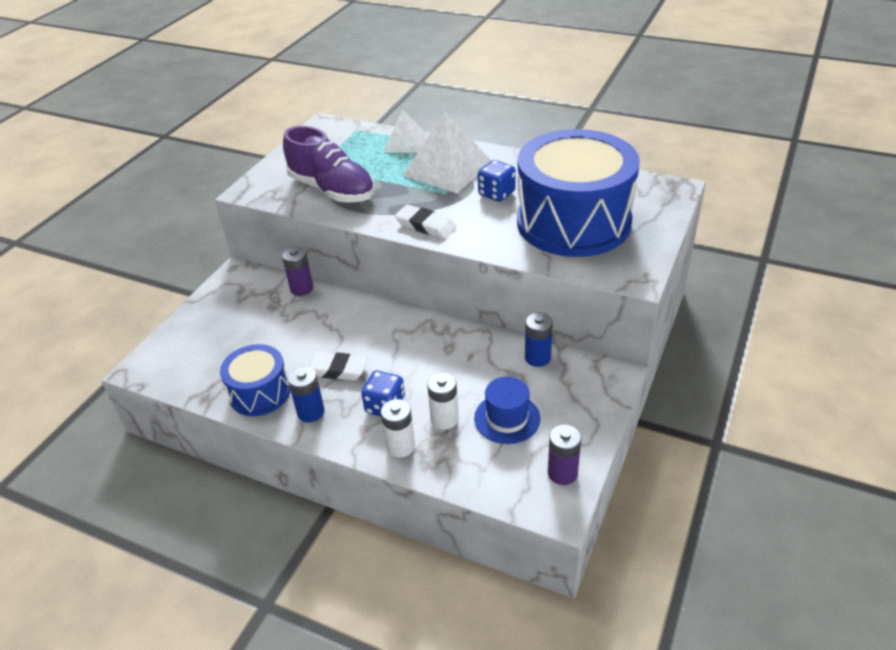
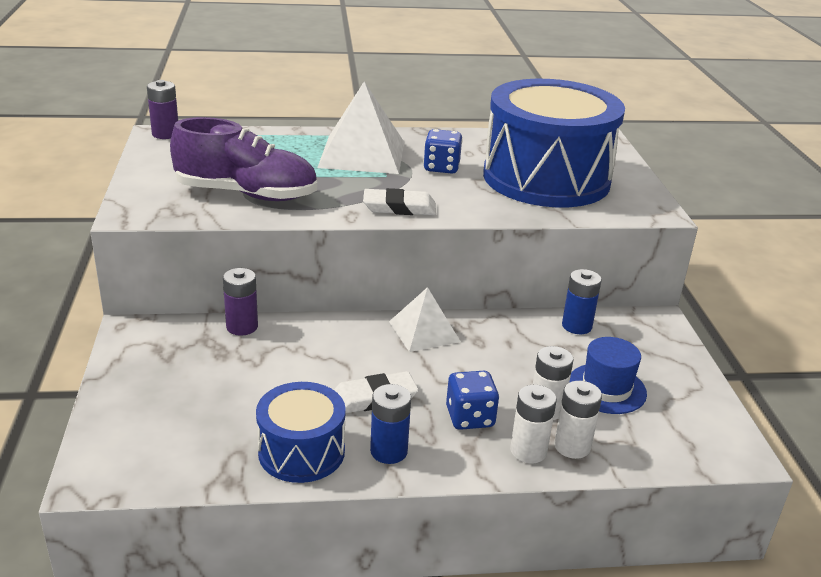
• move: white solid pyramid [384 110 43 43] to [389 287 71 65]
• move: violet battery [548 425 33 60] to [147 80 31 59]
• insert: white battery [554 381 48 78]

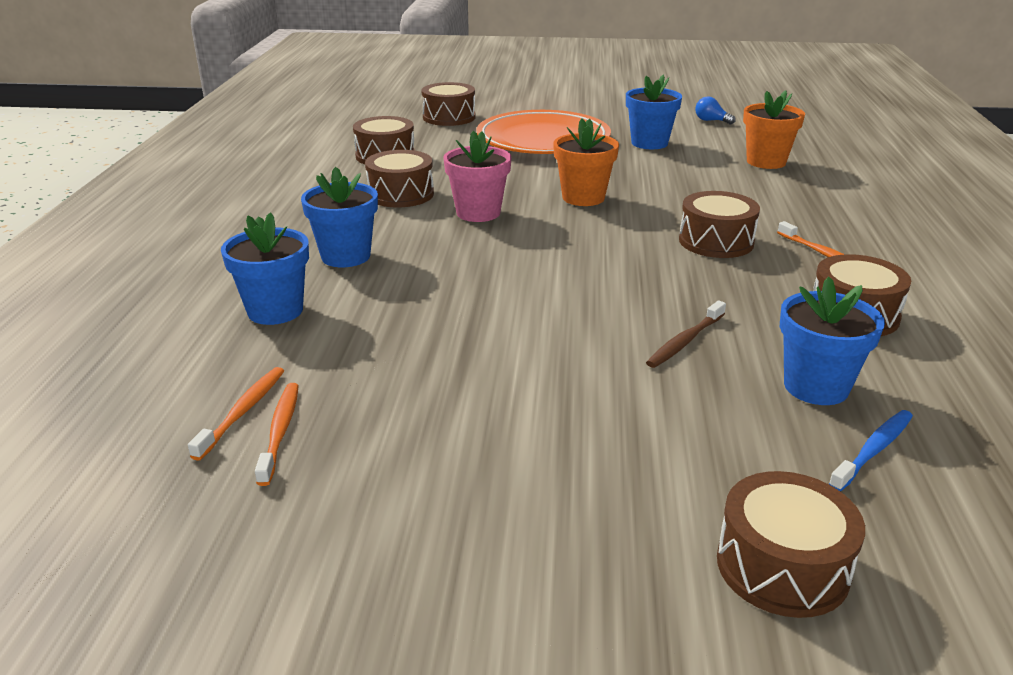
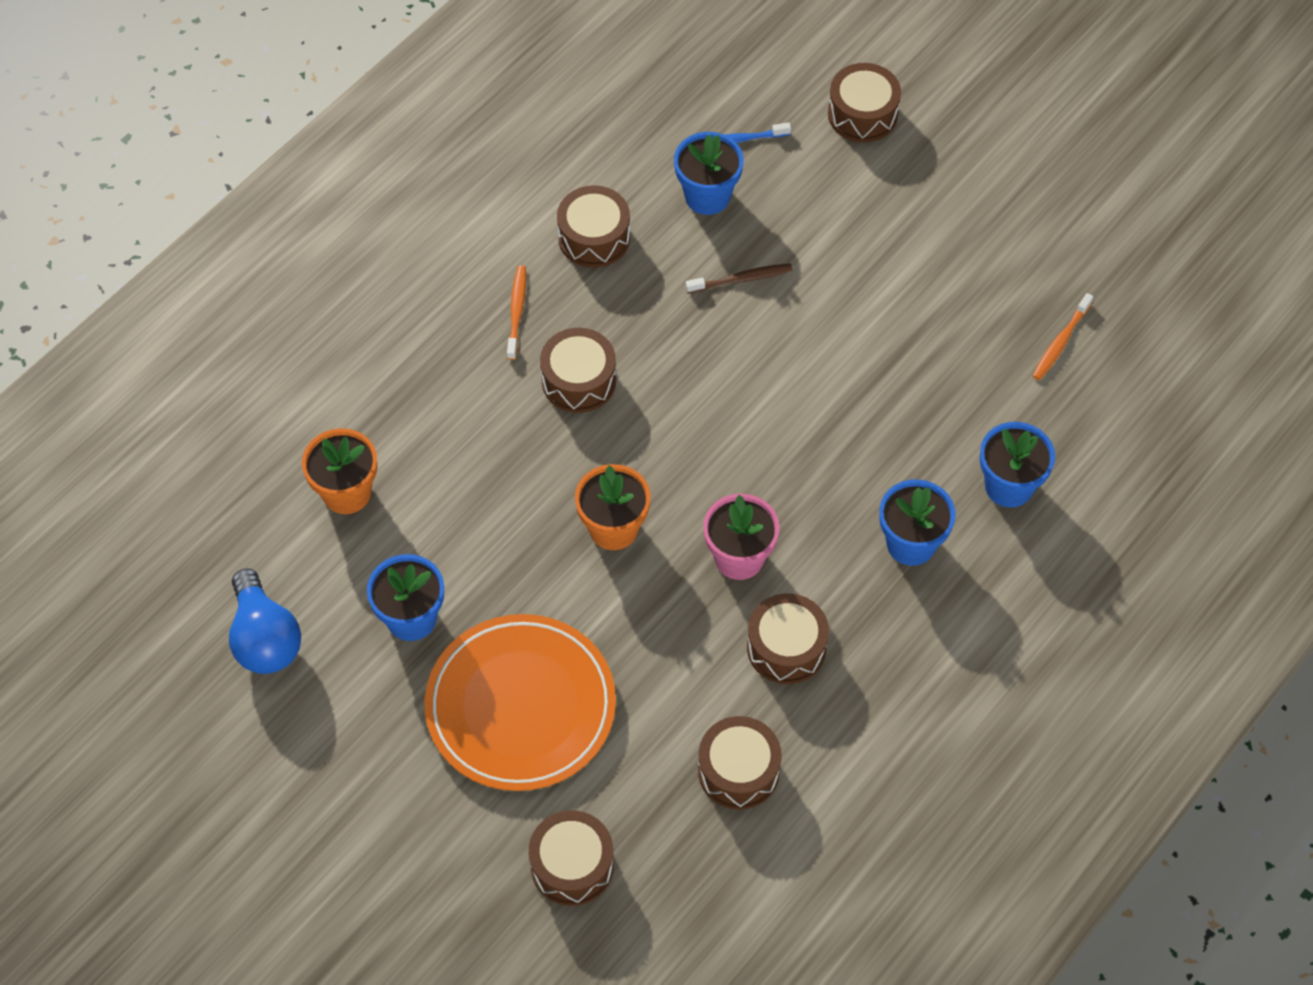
• delete: orange-coloured dental brush [188 367 96 94]
• resize: cobalt bulb [695 96 41 28] = [229 568 72 106] x2.02

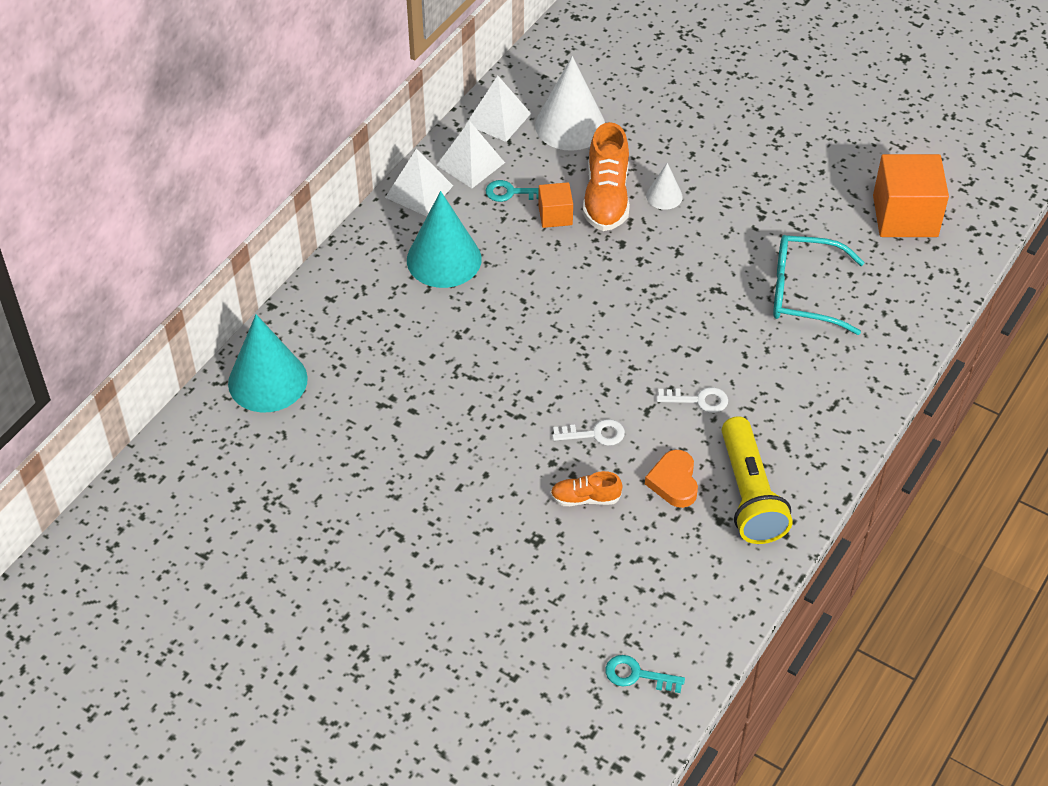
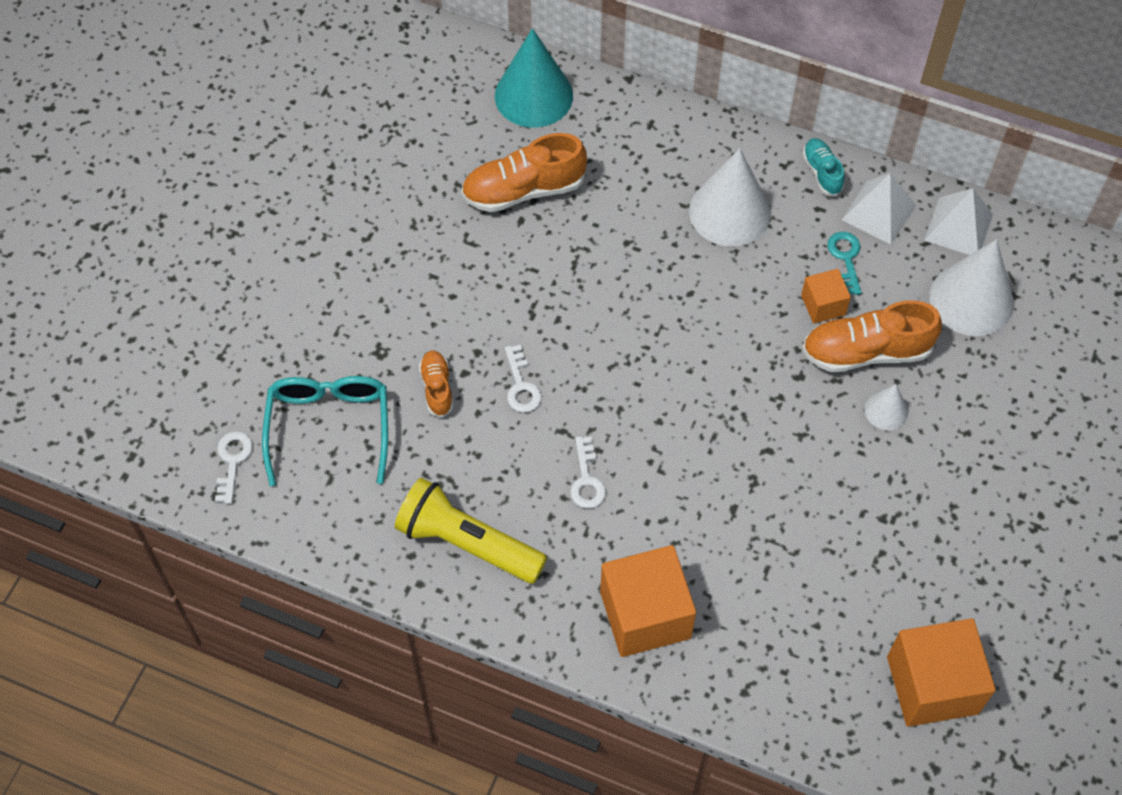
• replace: white solid pyramid [385 148 68 68] to turquoise sneaker [802 138 43 58]
• recolor: turquoise cone shape [407 191 75 97] to white cone shape [689 148 82 99]
• recolor: turquoise latchkey [605 655 80 38] to white latchkey [215 431 38 73]
• delete: orange-coloured love heart [645 450 53 58]
• rotate: bright yellow pocket torch [722 416 71 128] = [394 477 153 106] 45 degrees clockwise
• move: turquoise spectacles [773 235 91 100] to [262 376 126 110]
• insert: orange-coloured sneaker [461 133 126 79]
• insert: orange-coloured block [600 545 96 112]

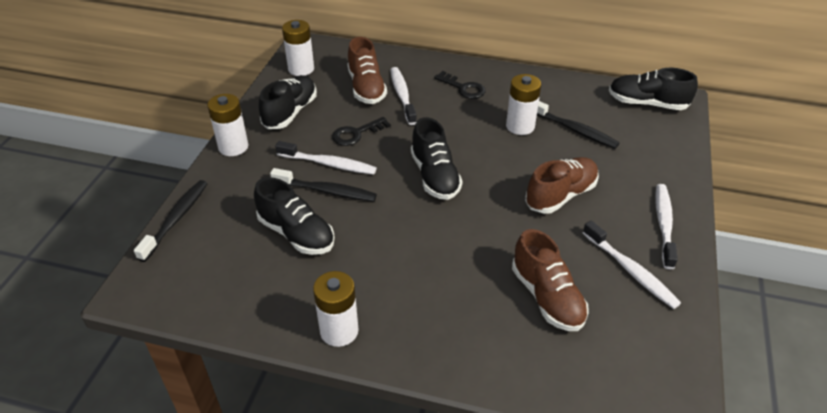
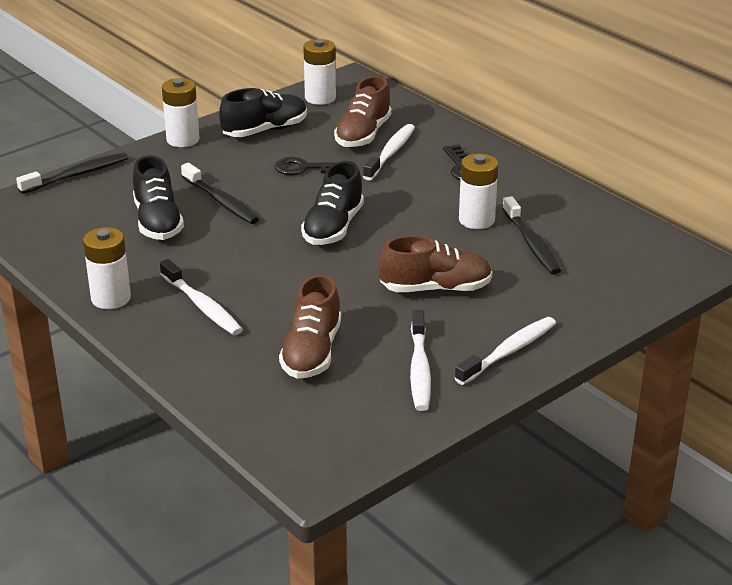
• move: white dental brush [275 141 102 34] to [160 259 83 76]
• delete: jet-black sneaker [609 68 89 42]

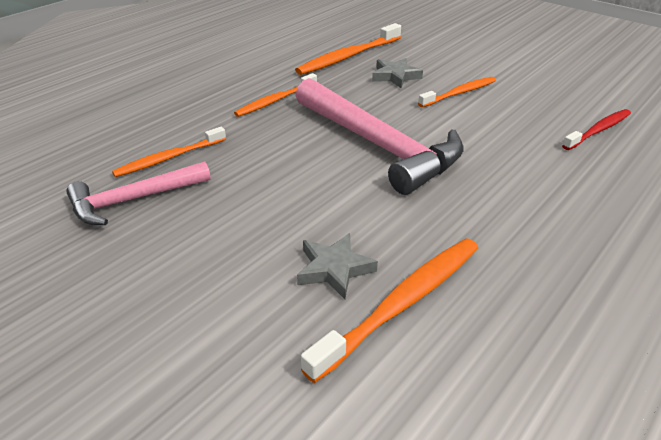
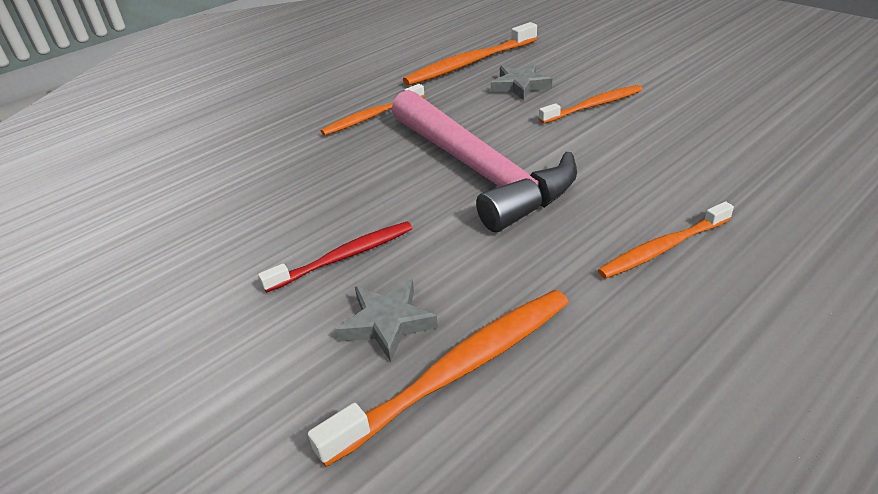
• delete: pink claw hammer [67 161 144 64]
• move: orange-coloured dental brush [112 127 114 50] to [598 201 136 78]
• move: red dental brush [562 109 69 41] to [258 222 155 71]

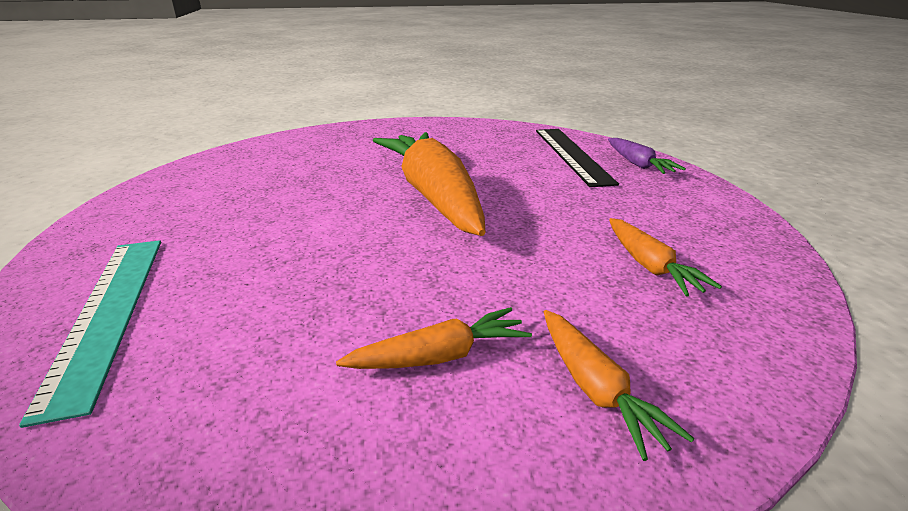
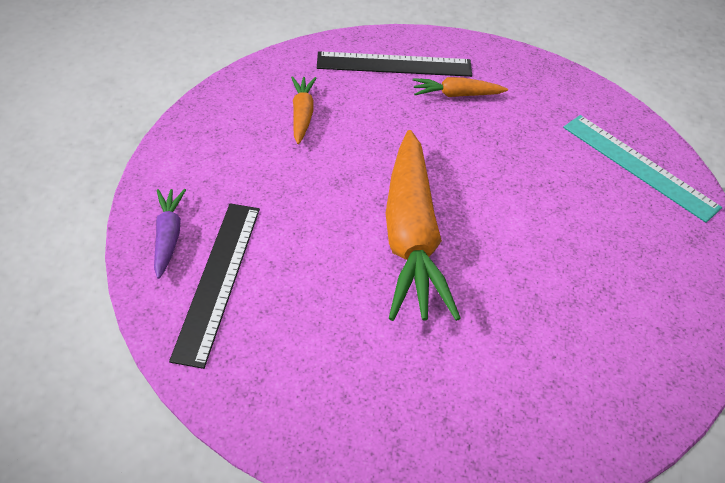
• rotate: turquoise measuring stick [19 240 142 188] = [563 115 159 108] 45 degrees counterclockwise
• replace: orange-coloured root vegetable [544 310 150 151] to jet-black measuring stick [317 51 155 26]

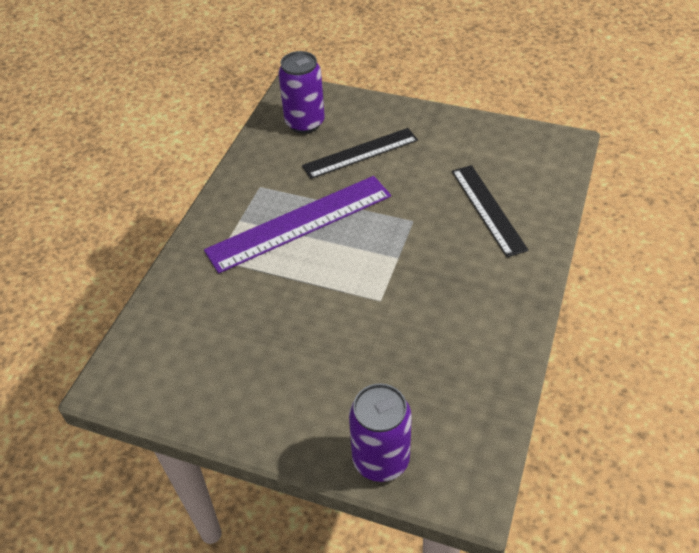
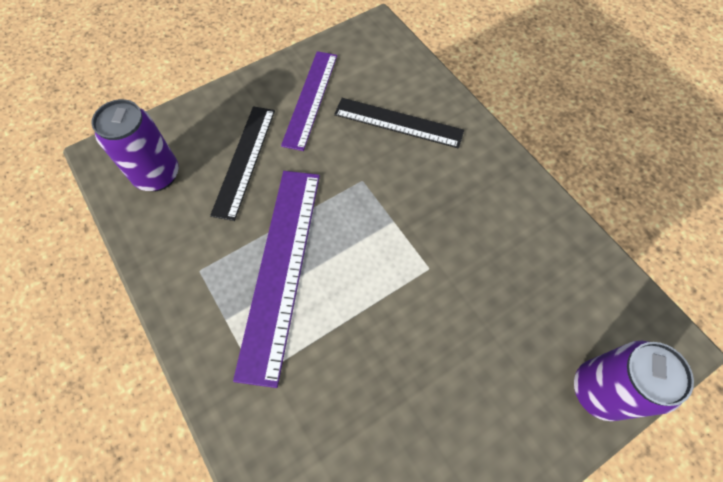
• insert: violet measuring stick [281 51 56 100]

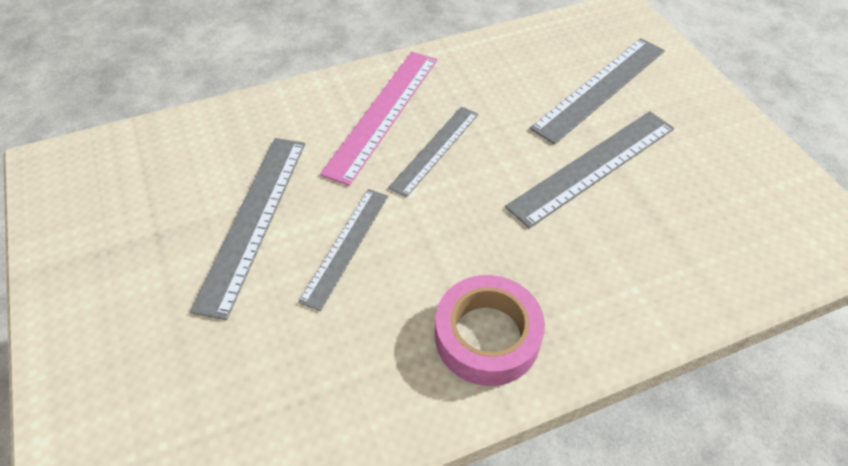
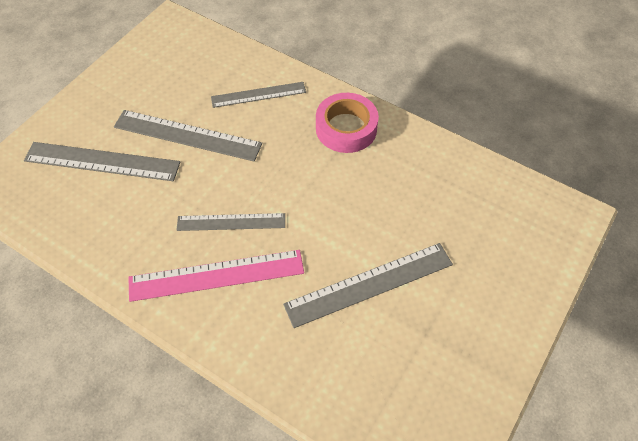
• move: grey measuring stick [298 189 90 122] to [211 82 95 26]

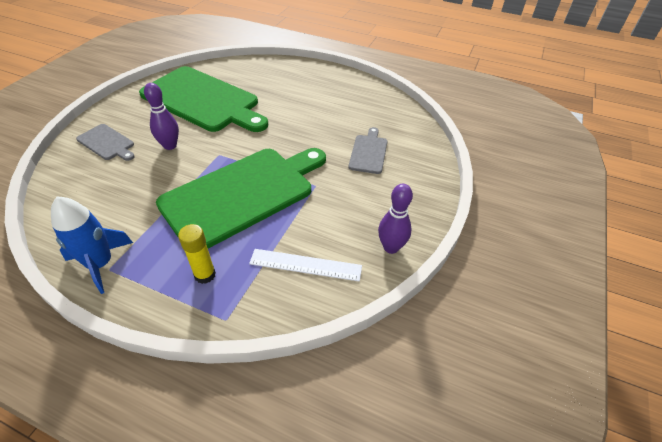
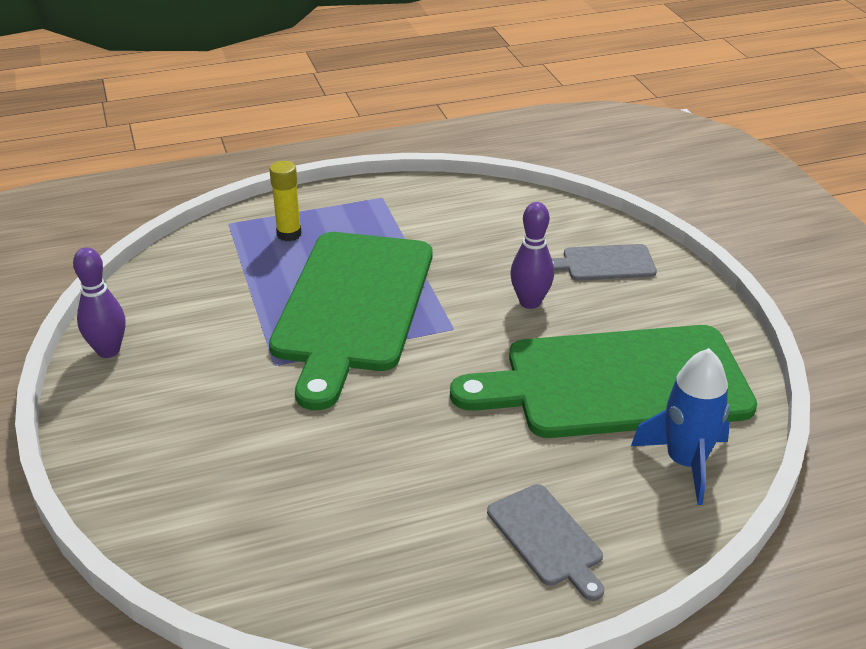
• move: cobalt rocket [51 197 82 97] to [631 348 99 157]
• delete: white measuring stick [249 249 113 33]
• move: grey bread board [349 127 38 47] to [487 484 117 117]

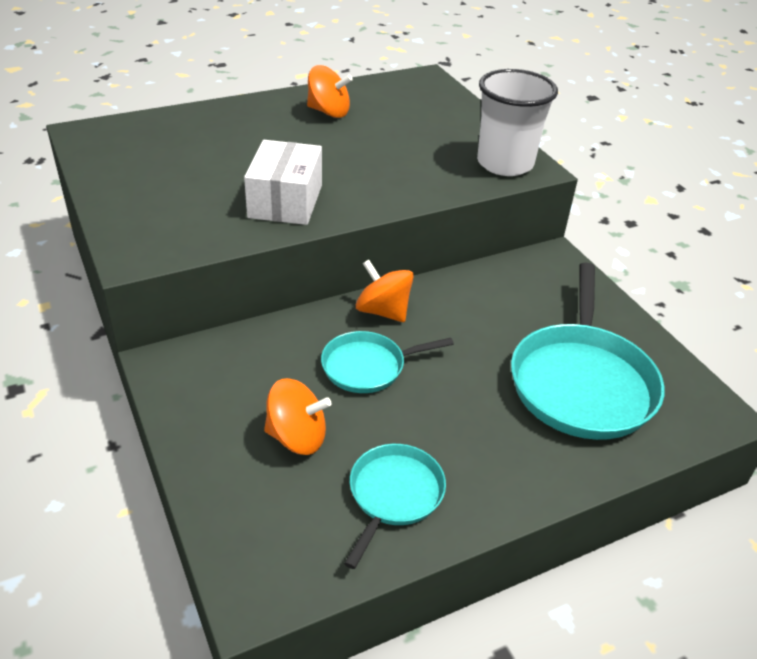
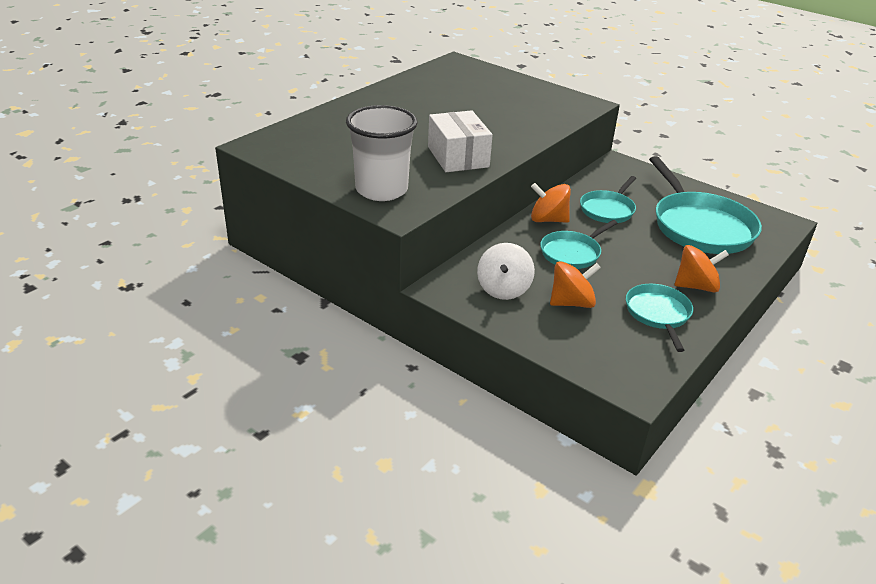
• move: orange-coloured spinning top [307 65 46 53] to [675 245 54 47]
• move: white tumbler [477 69 81 107] to [346 105 71 96]
• insert: white spinning top [477 243 58 57]
• insert: turquoise skillet [580 176 56 47]

